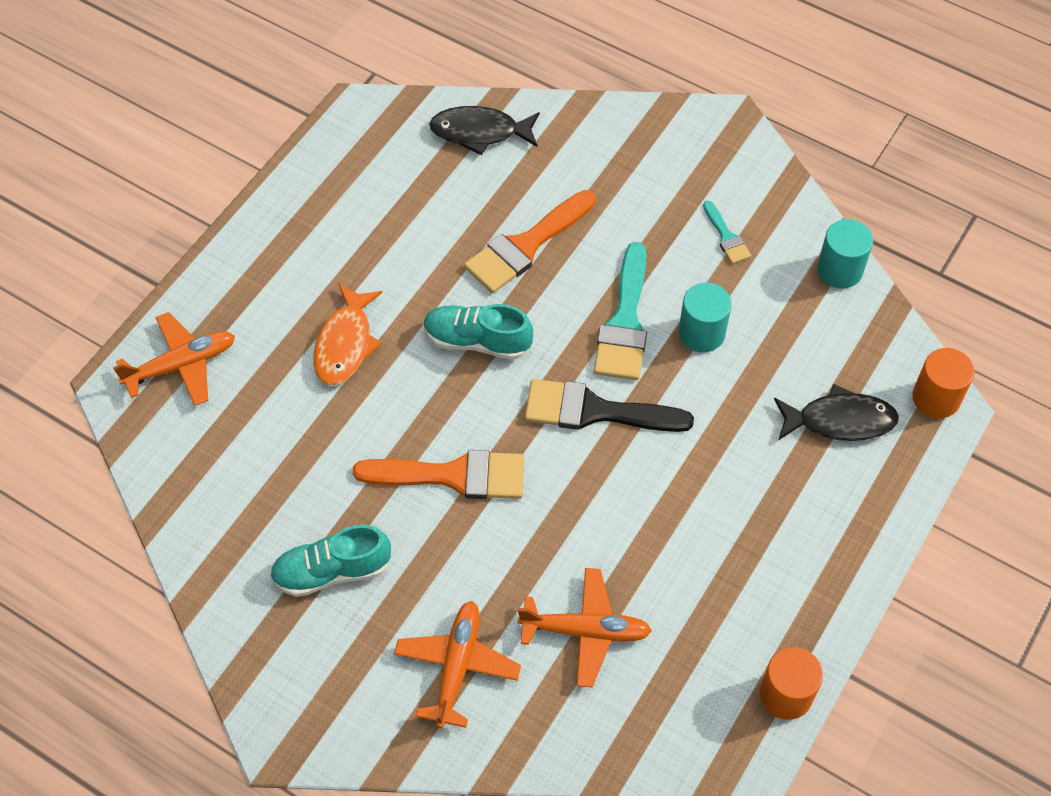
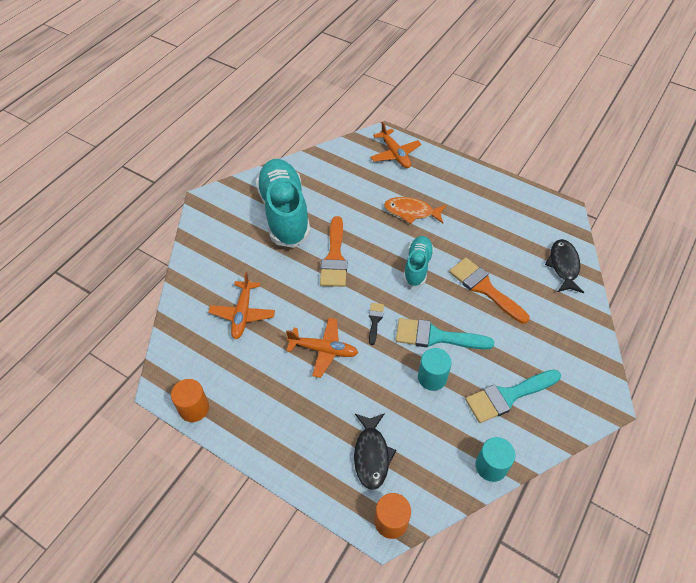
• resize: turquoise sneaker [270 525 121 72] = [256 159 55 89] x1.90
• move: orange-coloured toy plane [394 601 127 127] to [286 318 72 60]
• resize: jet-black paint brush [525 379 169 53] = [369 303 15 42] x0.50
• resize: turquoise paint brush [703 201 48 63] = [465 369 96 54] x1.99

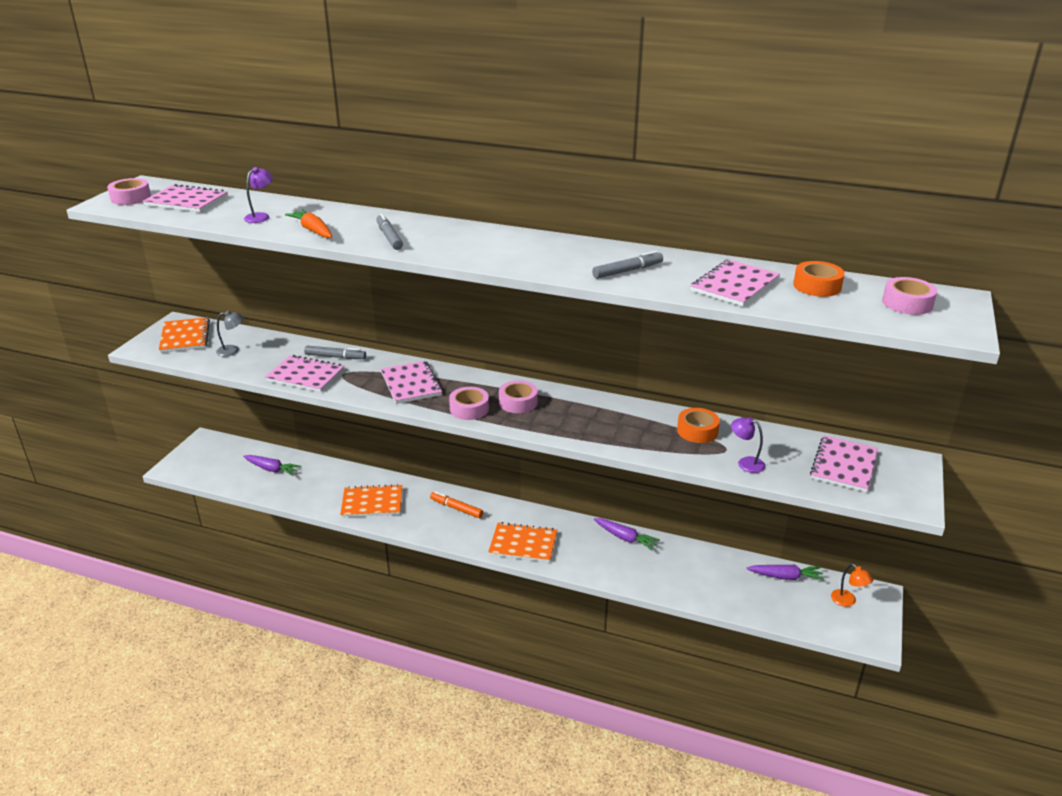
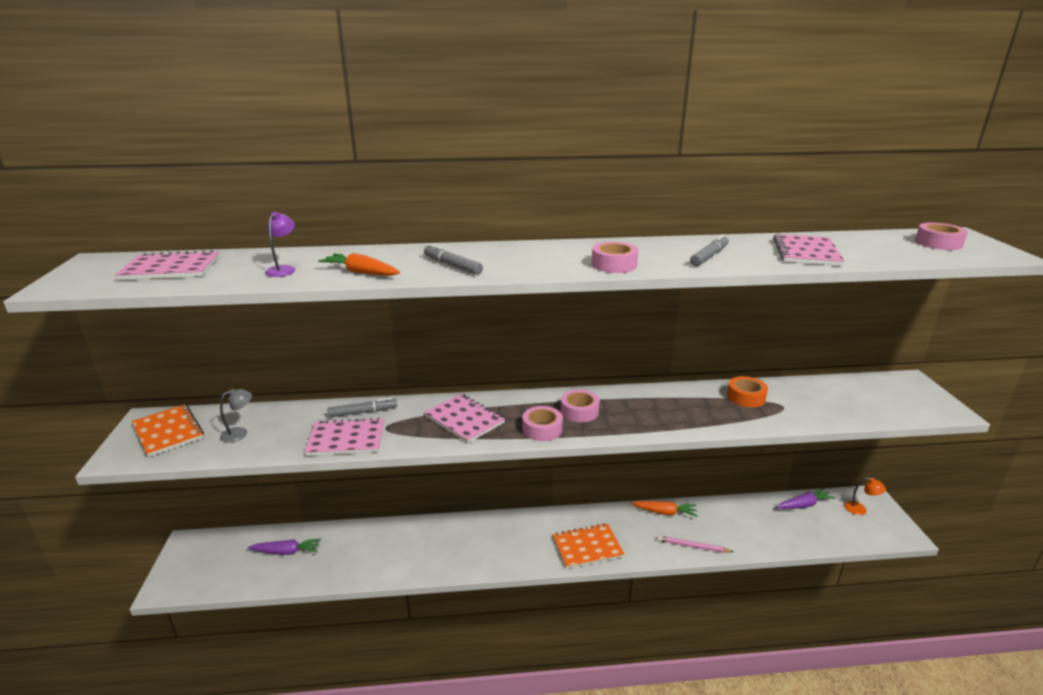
• move: pink tape [107 178 44 27] to [592 242 47 31]
• delete: orange-coloured exercise book [340 484 62 33]
• delete: orange-coloured marker [430 491 53 27]
• recolor: violet root vegetable [594 518 66 33] to orange-coloured root vegetable [631 501 67 16]
• delete: violet lamp [731 417 34 56]
• delete: orange-coloured tape [793 261 52 36]
• delete: pink exercise book [810 436 68 56]
• insert: pink lead pencil [658 536 76 17]

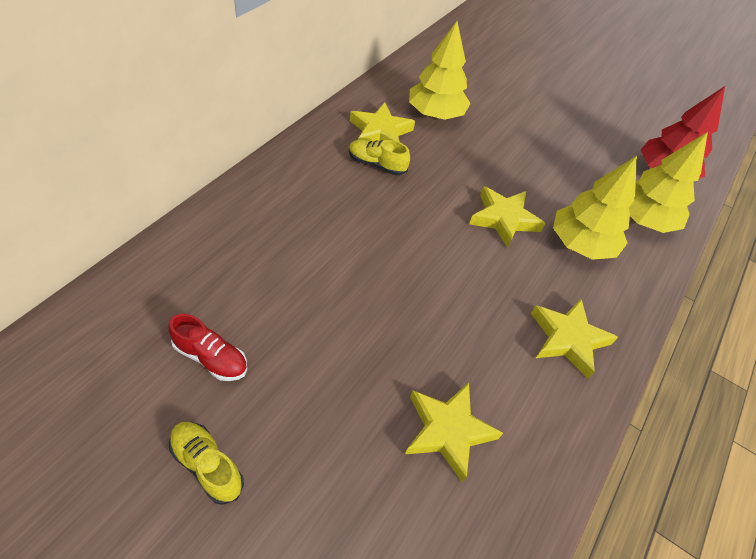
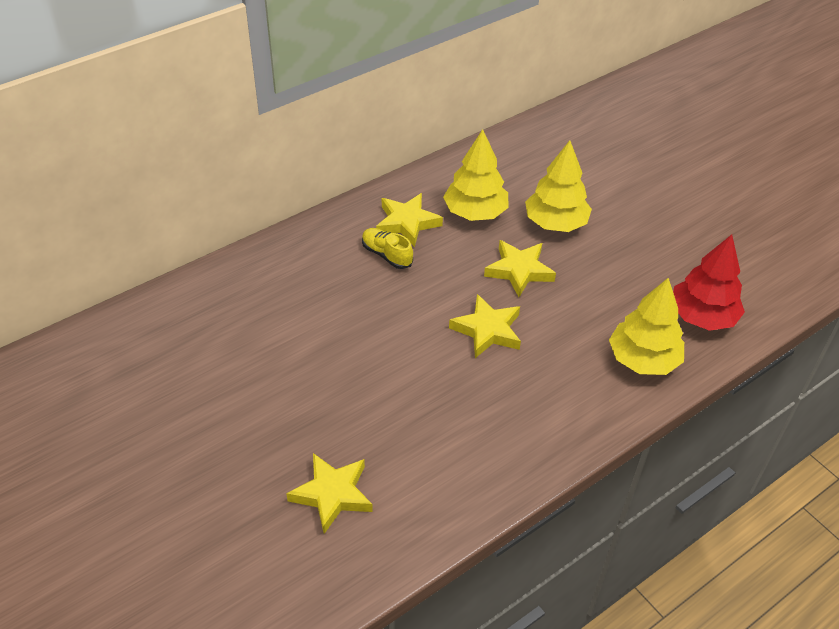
• delete: red sneaker [168 314 79 67]
• delete: bright yellow sneaker [169 422 75 83]
• move: bright yellow five-pointed star [531 299 87 80] to [484 240 72 57]
• move: bright yellow toy tree [553 156 84 104] to [525 140 67 92]

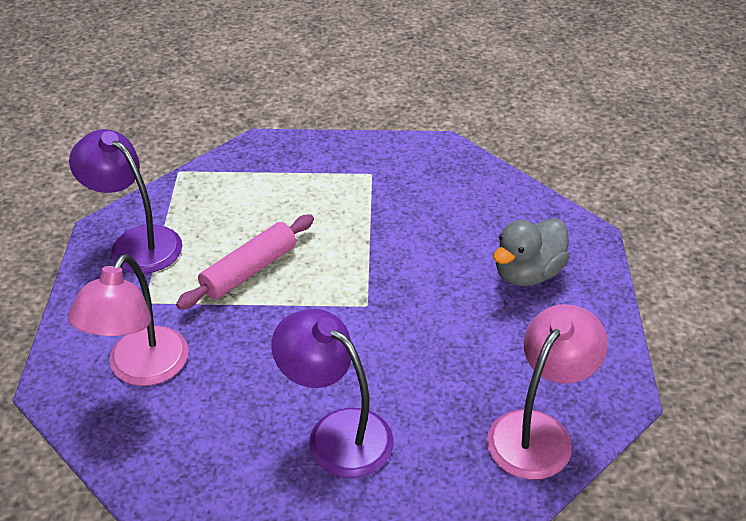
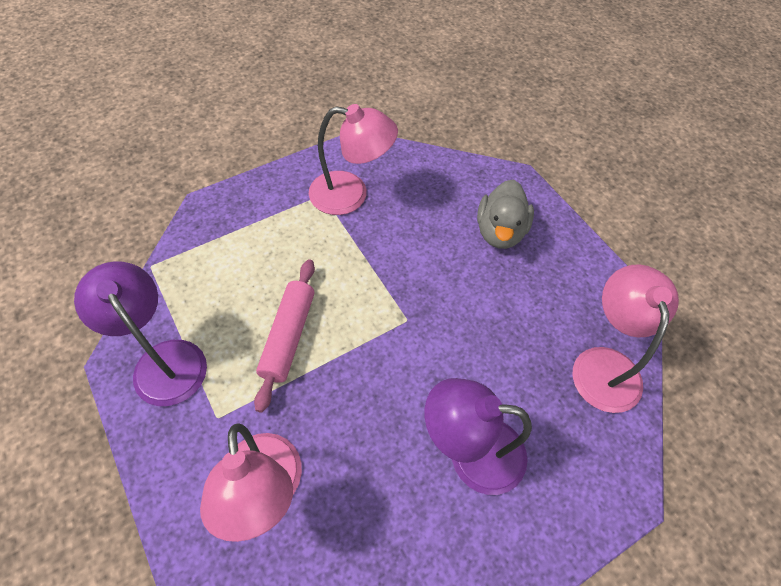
• rotate: violet lamp [69 129 113 145] = [74 261 133 145] 45 degrees clockwise
• insert: pink lamp [309 104 89 111]

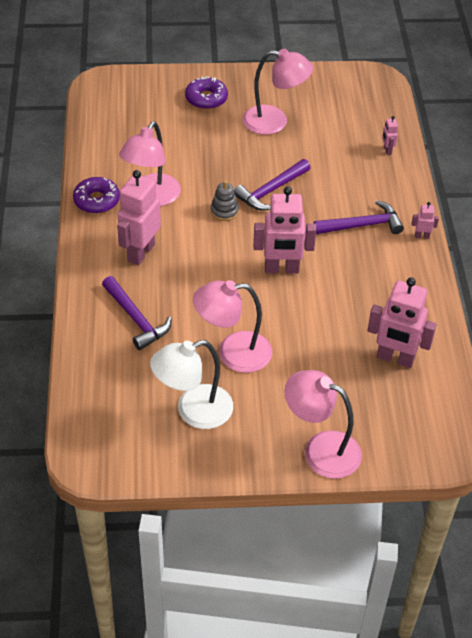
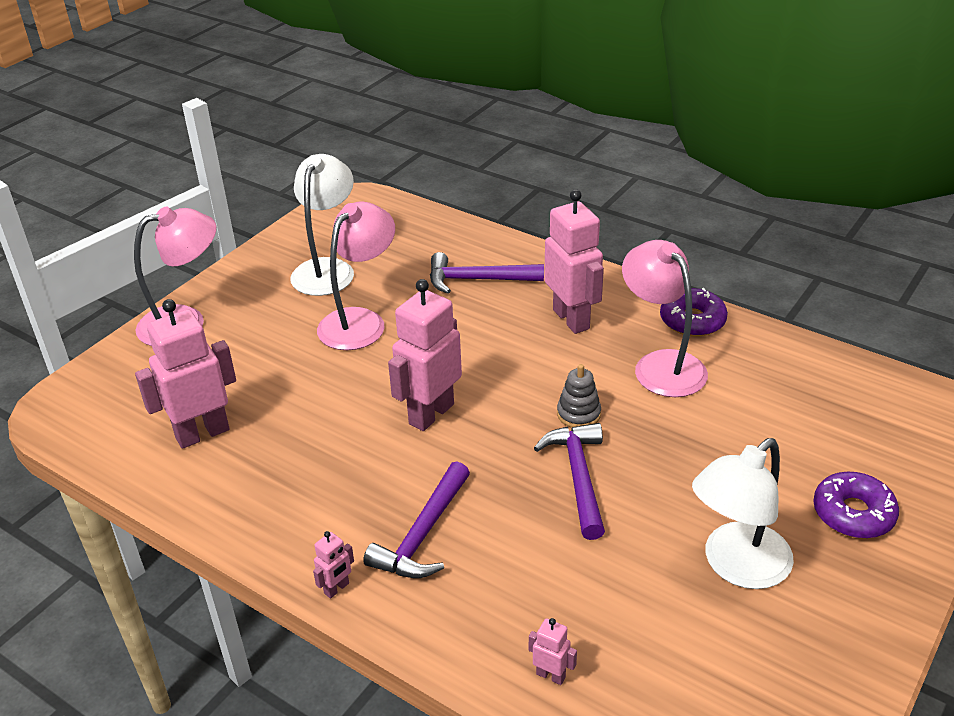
• recolor: pink lamp [243 49 70 86] to white lamp [692 438 102 151]

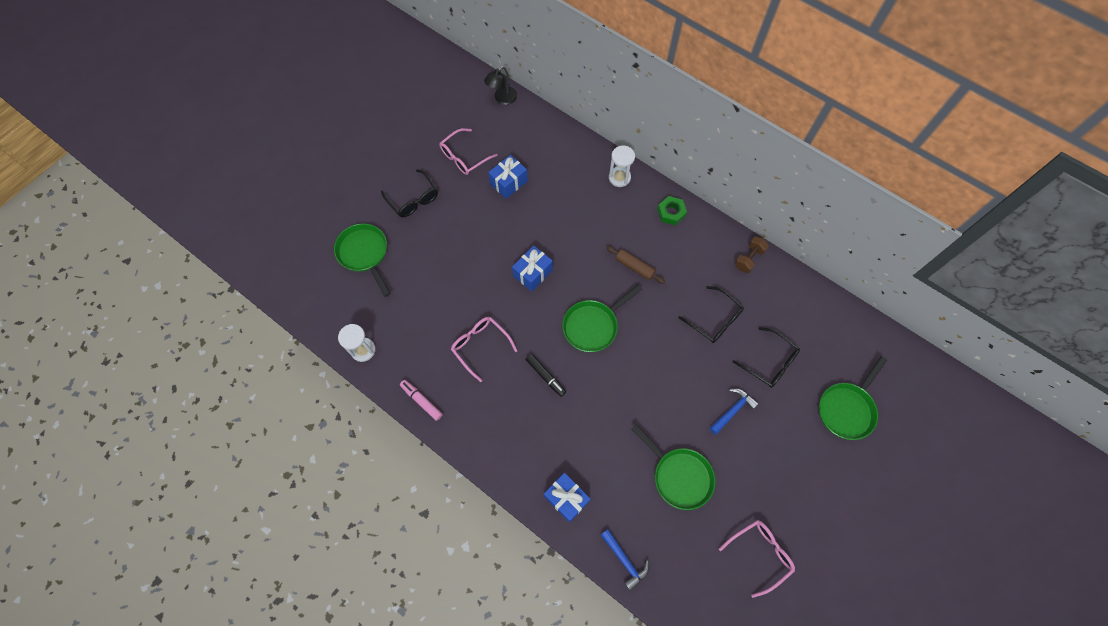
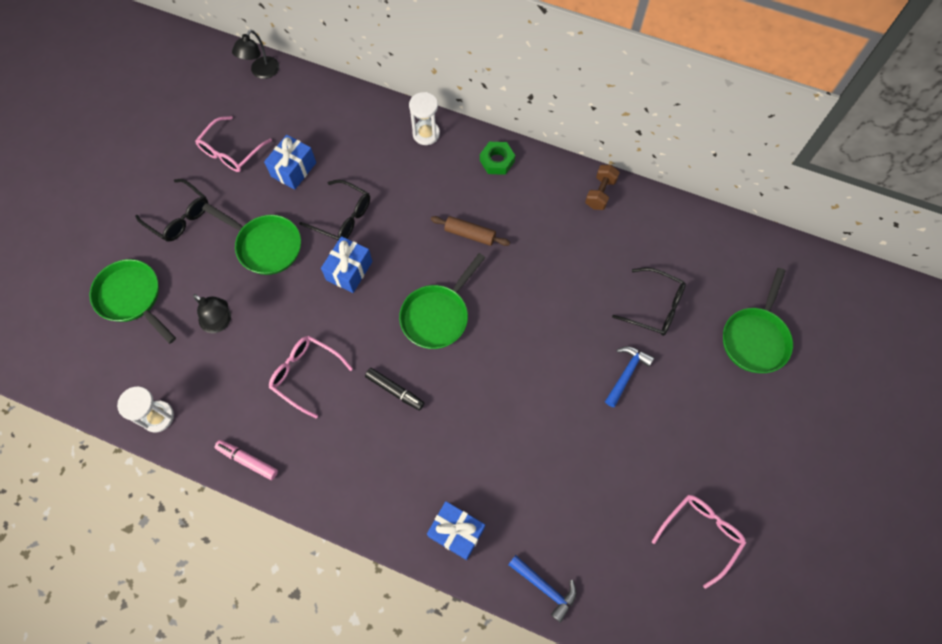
• move: emerald skillet [631 424 84 86] to [202 203 99 72]
• move: jet-black spectacles [678 286 66 57] to [299 180 71 60]
• insert: jet-black lamp [193 294 38 39]

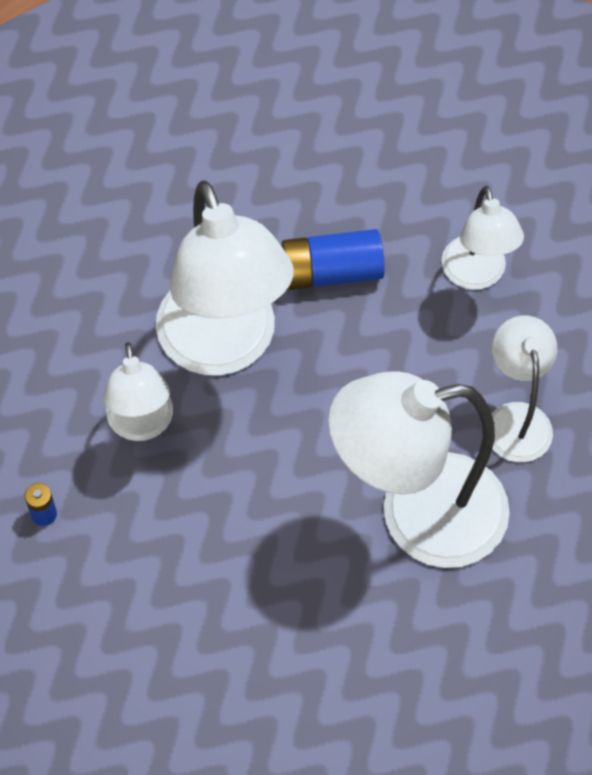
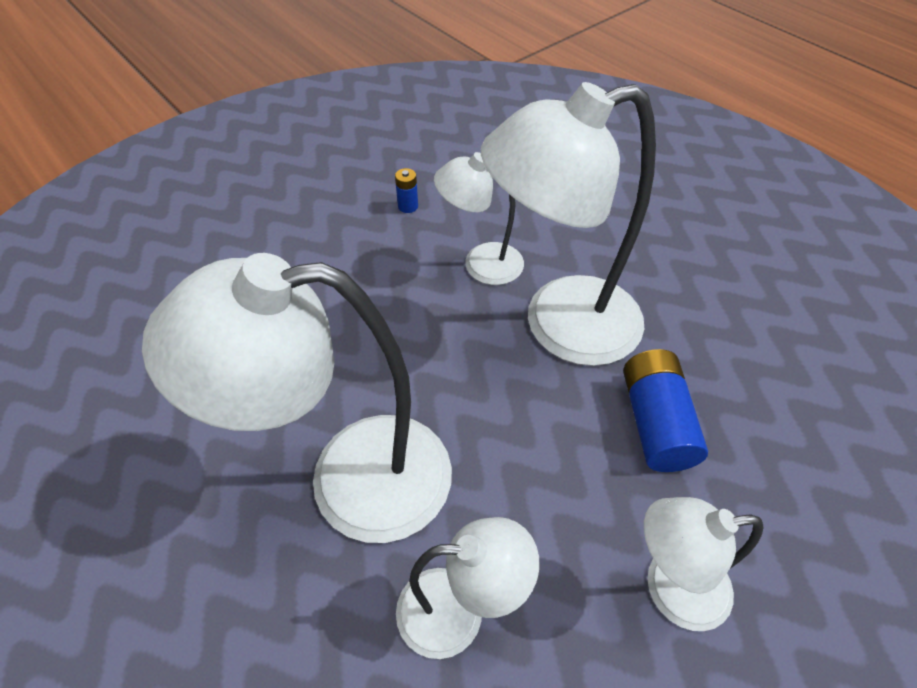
• rotate: white lamp [328 371 182 197] = [142 253 310 290] 90 degrees counterclockwise

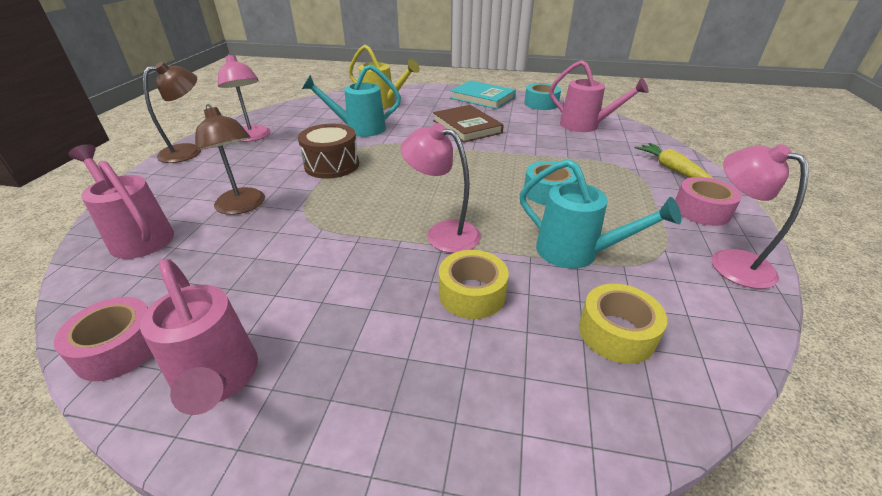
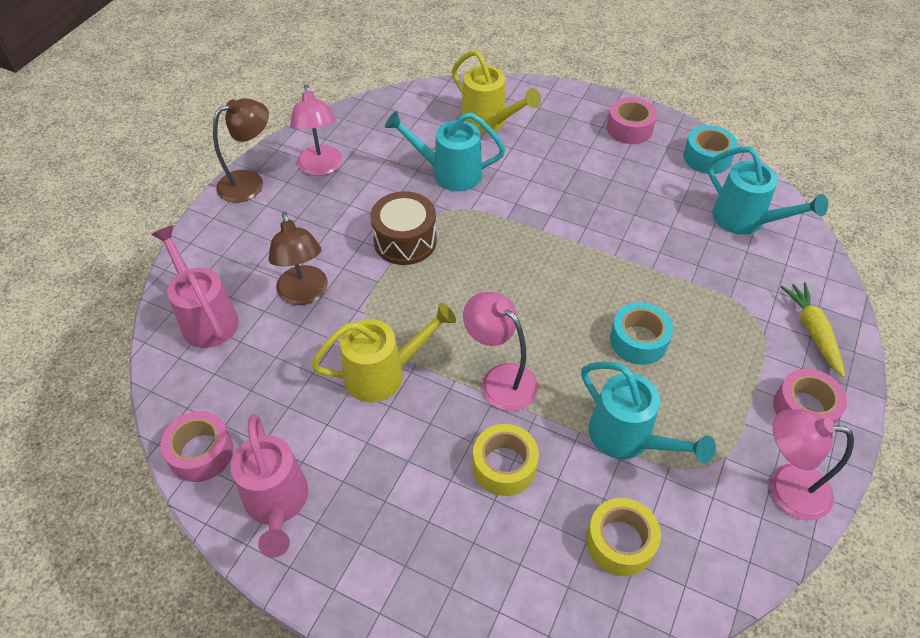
• delete: brown hardback [433 105 71 38]
• replace: turquoise hardback [450 80 66 29] to pink tape [607 97 50 47]
• recolor: pink watering can [549 60 100 72] to turquoise watering can [707 147 121 88]
• rotate: pink lamp [711 144 98 145] = [770 410 84 110] 60 degrees counterclockwise
• insert: bright yellow watering can [311 303 145 99]

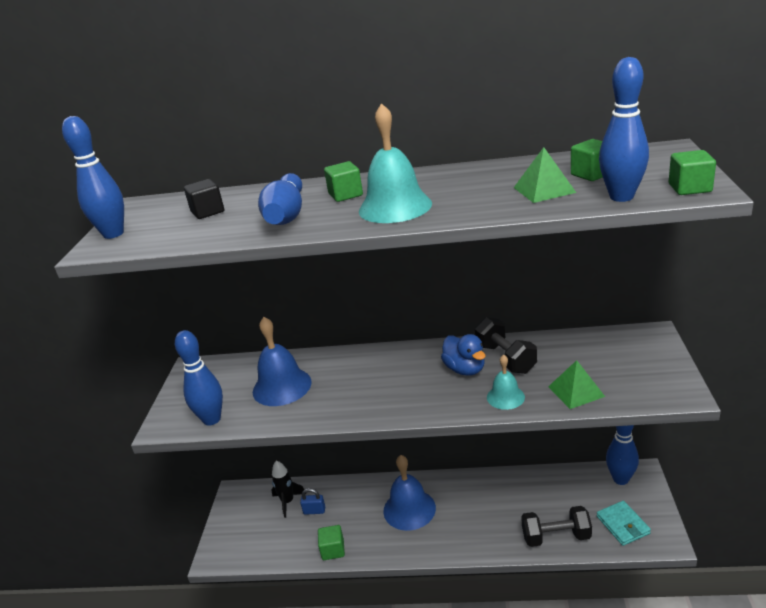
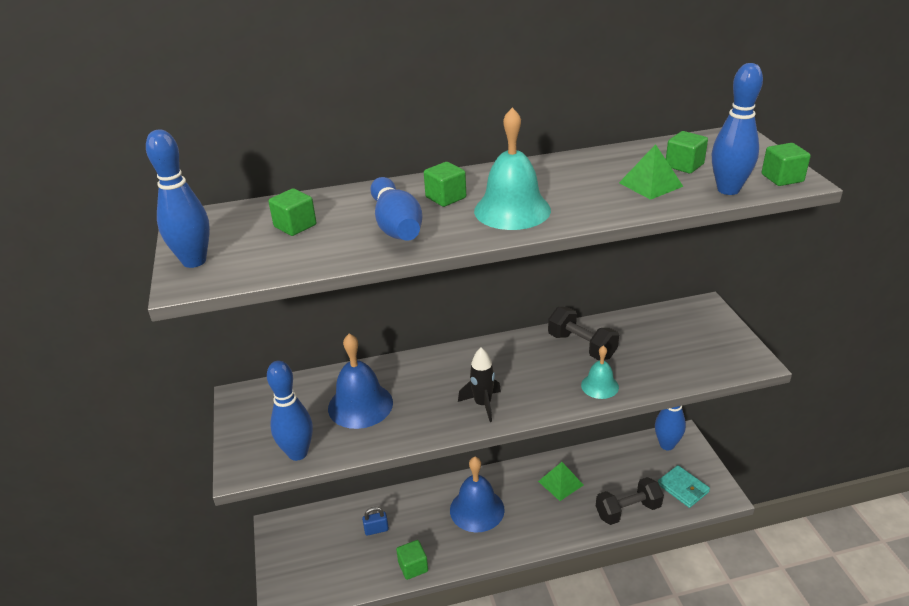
• recolor: jet-black block [184 179 40 40] to emerald block [268 188 48 48]
• move: jet-black rocket [271 461 33 57] to [458 347 43 75]
• delete: cobalt rubber duck [441 334 45 42]
• move: emerald solid pyramid [548 360 57 49] to [538 462 45 39]

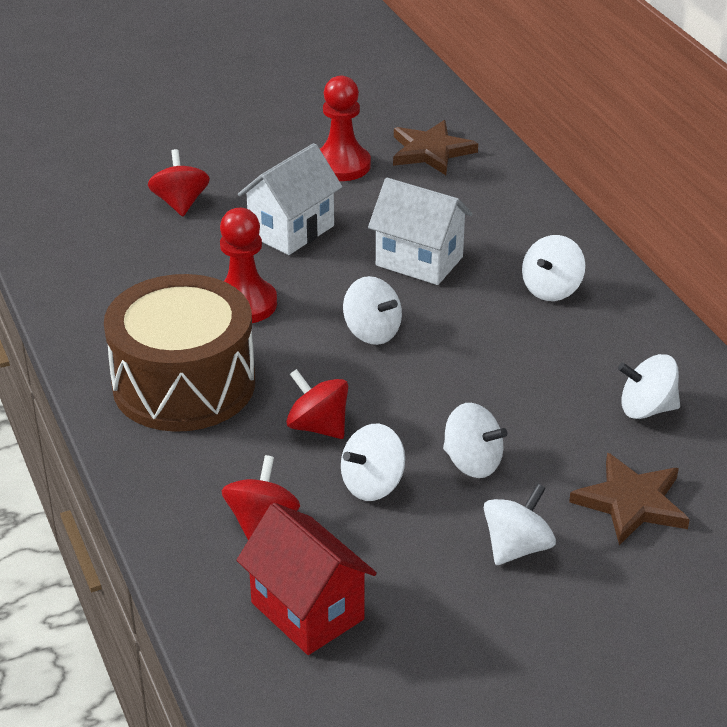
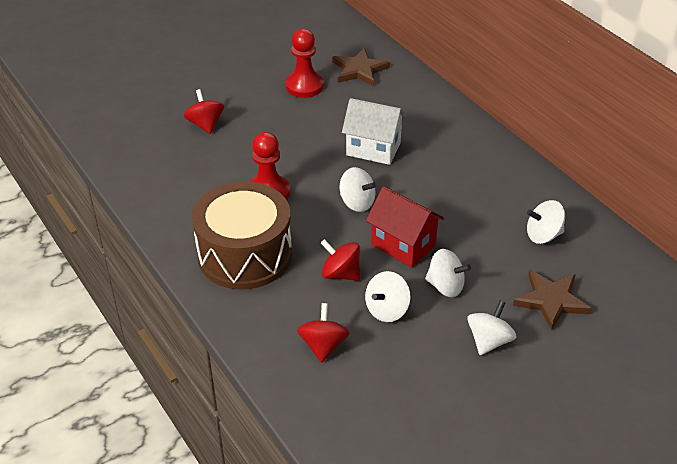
• move: red toy house [236 503 141 152] to [366 186 78 82]
• delete: white toy house [238 143 104 112]
• delete: white spinning top [522 235 63 66]

